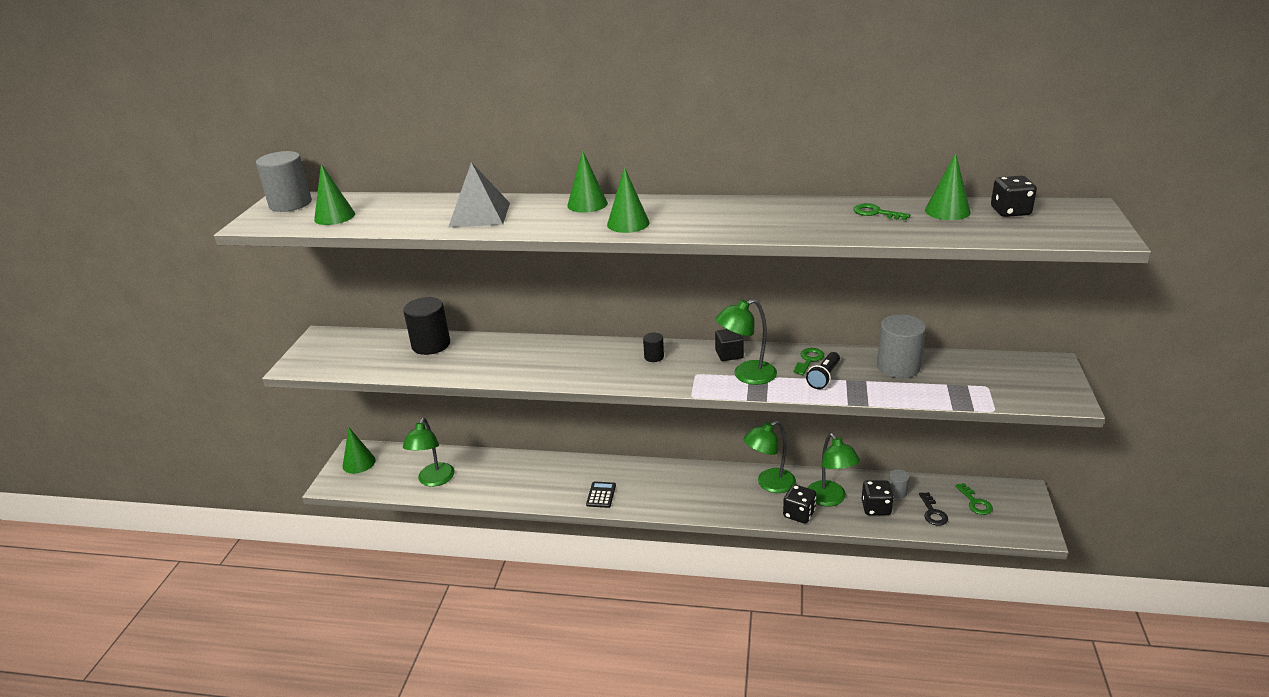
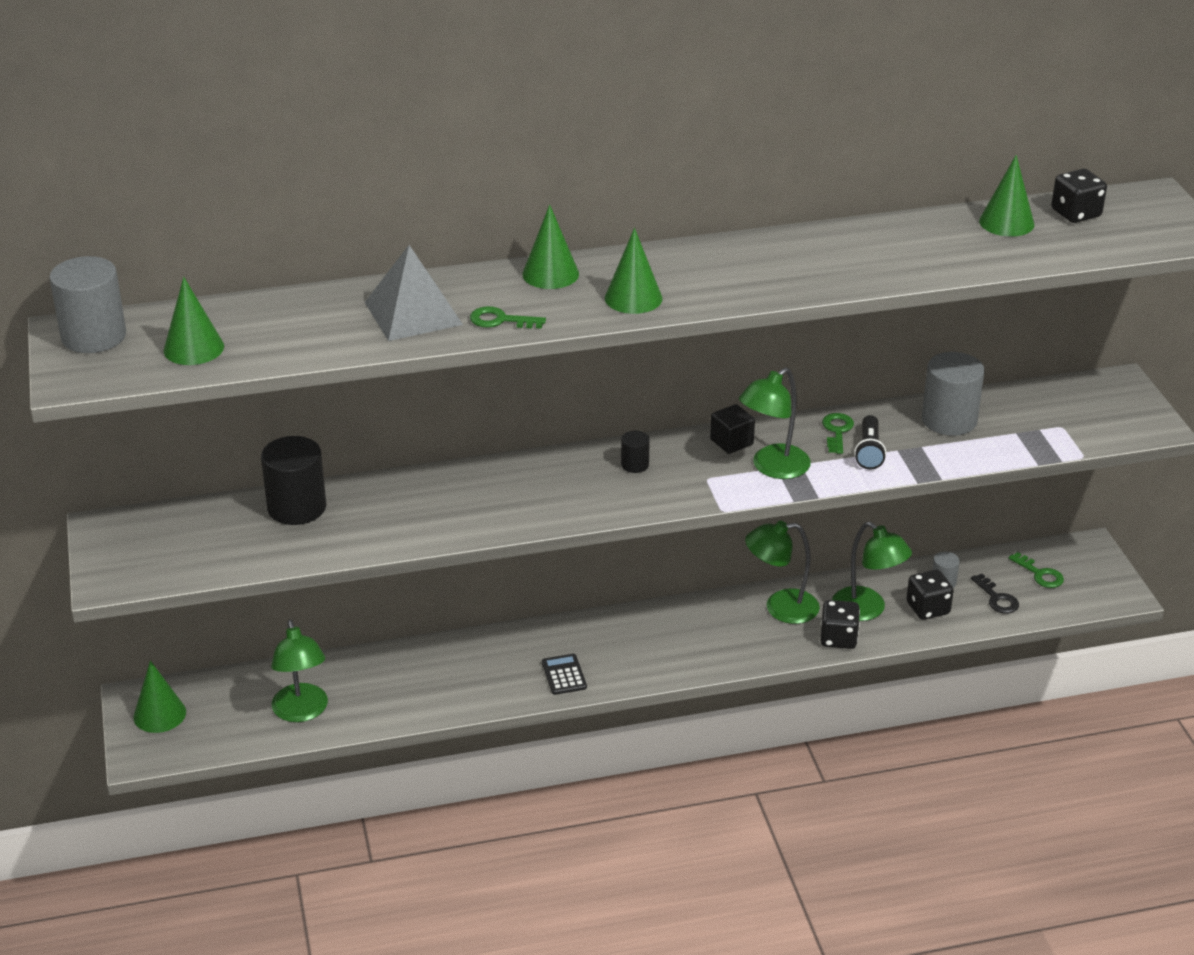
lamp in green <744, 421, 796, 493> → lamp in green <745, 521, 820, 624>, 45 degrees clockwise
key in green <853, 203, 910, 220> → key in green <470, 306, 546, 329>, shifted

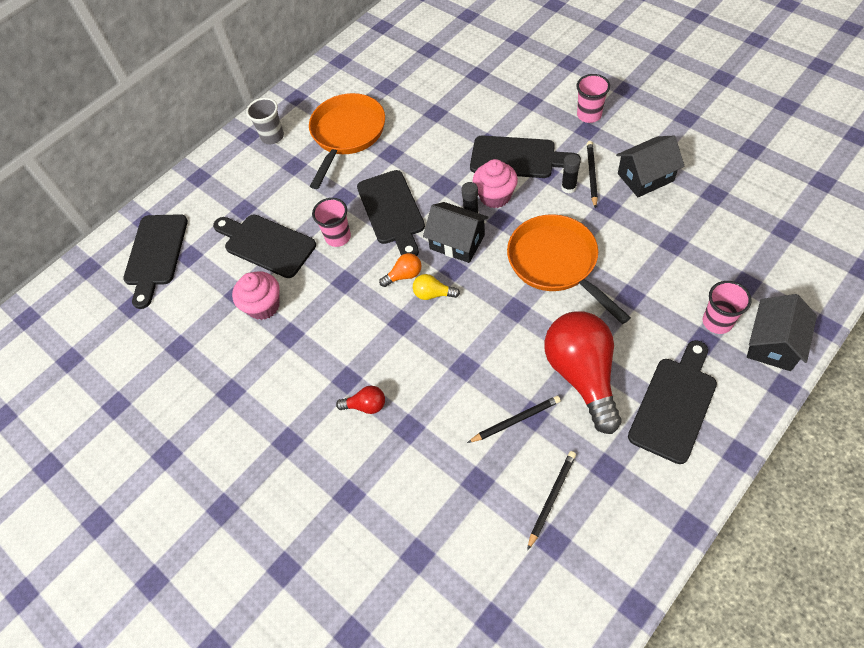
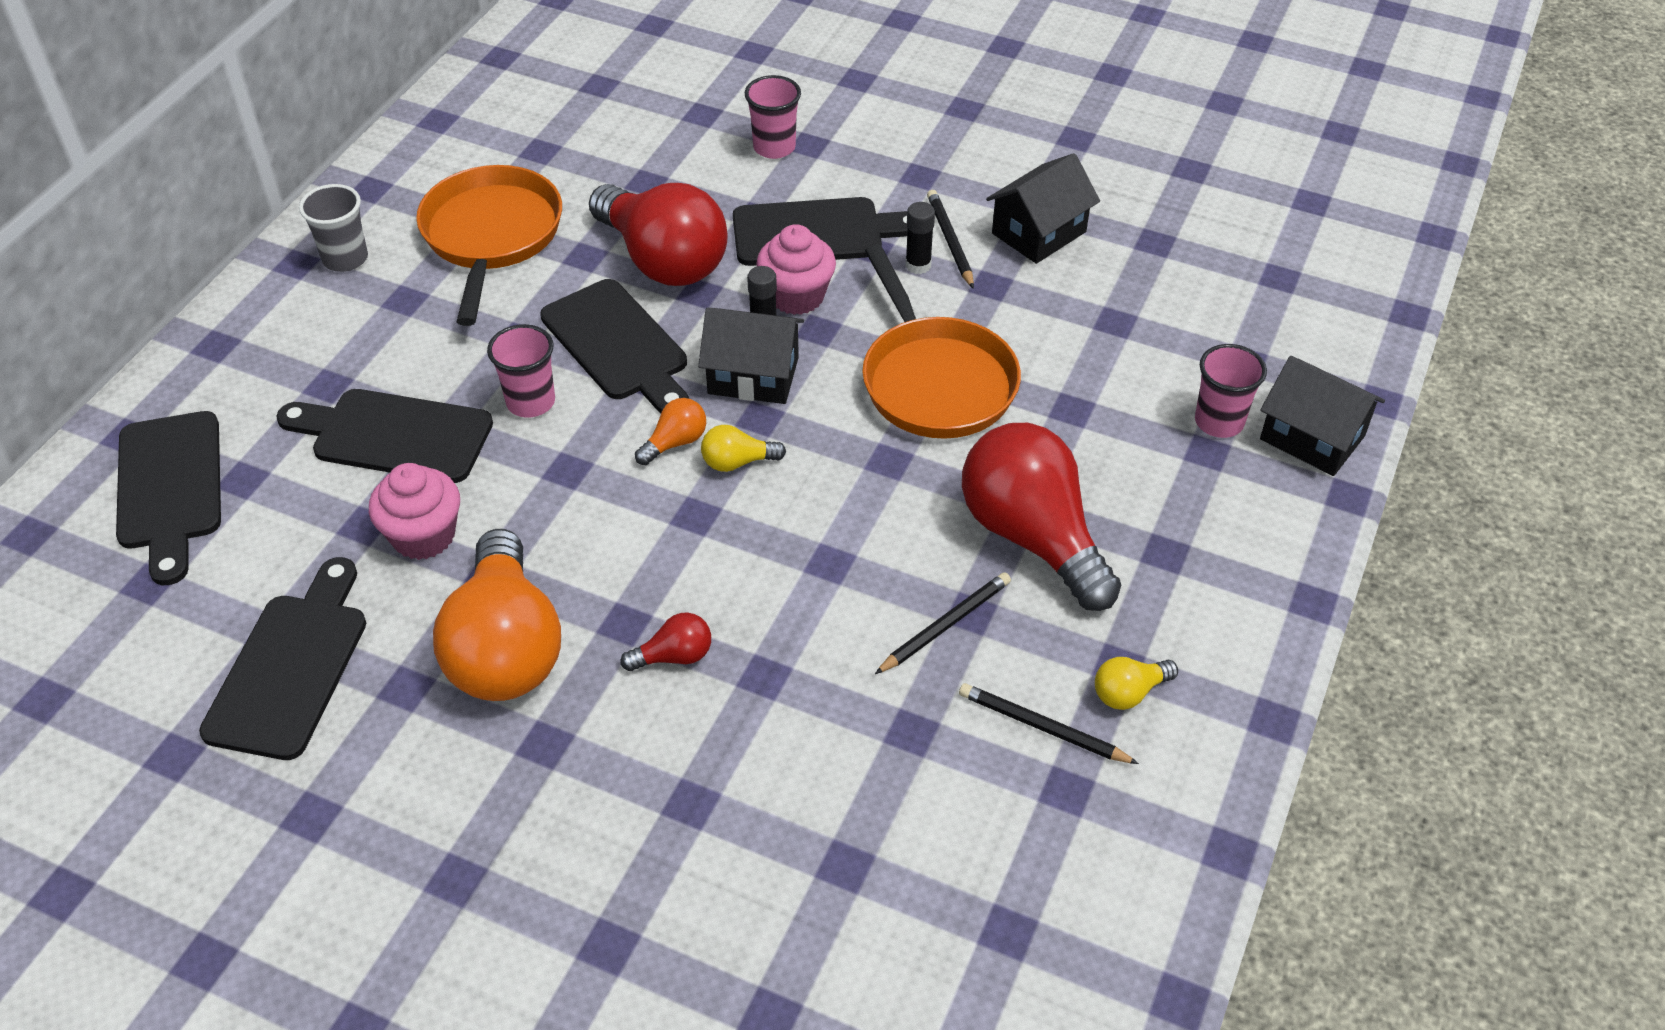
pan in orange <507, 214, 631, 324> → pan in orange <862, 244, 1021, 439>, 150 degrees counterclockwise
pencil in black <527, 451, 576, 550> → pencil in black <959, 683, 1139, 764>, 75 degrees counterclockwise
cup in pink <576, 74, 610, 123> → cup in pink <745, 75, 801, 159>, shifted
cutting board in black <628, 340, 717, 464> → cutting board in black <199, 557, 366, 760>, shifted
house in black <747, 294, 817, 371> → house in black <1260, 356, 1385, 476>, 60 degrees counterclockwise
- → light bulb in orange <433, 529, 561, 701>
- → light bulb in red <589, 183, 728, 286>
- → light bulb in yellow <1095, 657, 1178, 710>

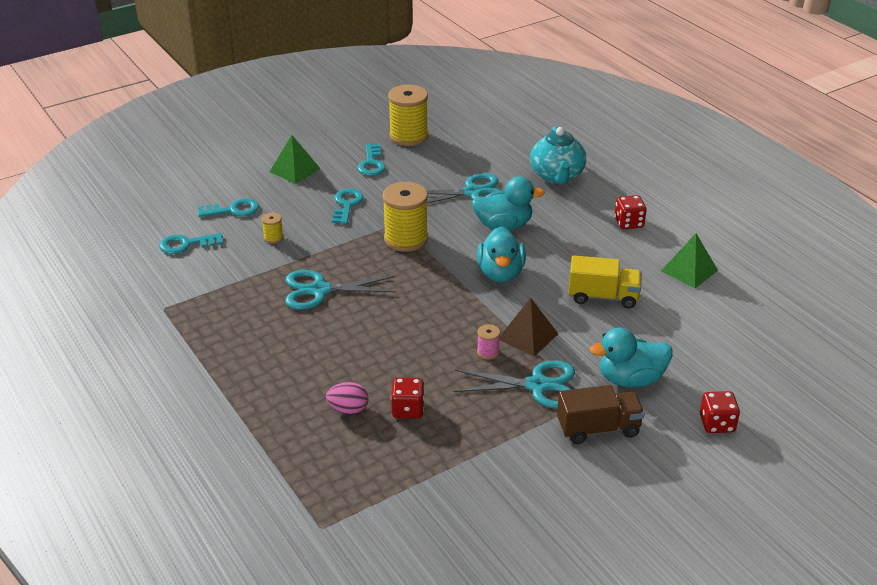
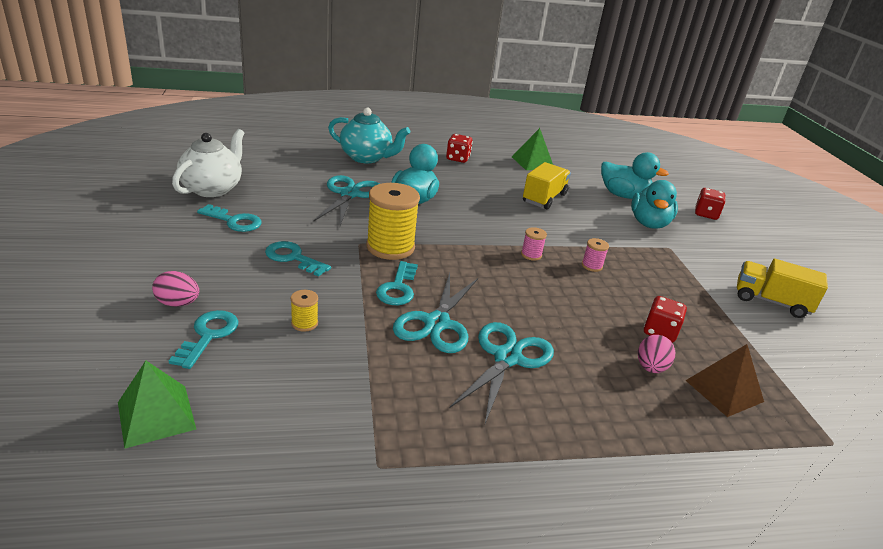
key in turquoise <159, 233, 223, 254> → key in turquoise <376, 261, 418, 305>, shifted
pyramid in green <270, 135, 321, 184> → pyramid in green <118, 361, 196, 449>, shifted
spool in yellow <388, 85, 428, 146> → teapot in white <172, 129, 244, 197>
scissors in turquoise <454, 360, 575, 409> → scissors in turquoise <450, 322, 554, 423>, shifted
duck in turquoise <477, 227, 526, 282> → duck in turquoise <601, 152, 669, 199>, shifted
pyramid in brown <499, 298, 558, 357> → pyramid in brown <685, 344, 764, 417>, shifted
truck in brown <557, 385, 645, 444> → -
- → egg in pink <152, 271, 199, 307>
- → spool in pink <521, 227, 547, 261>
- → truck in yellow <737, 259, 828, 318>

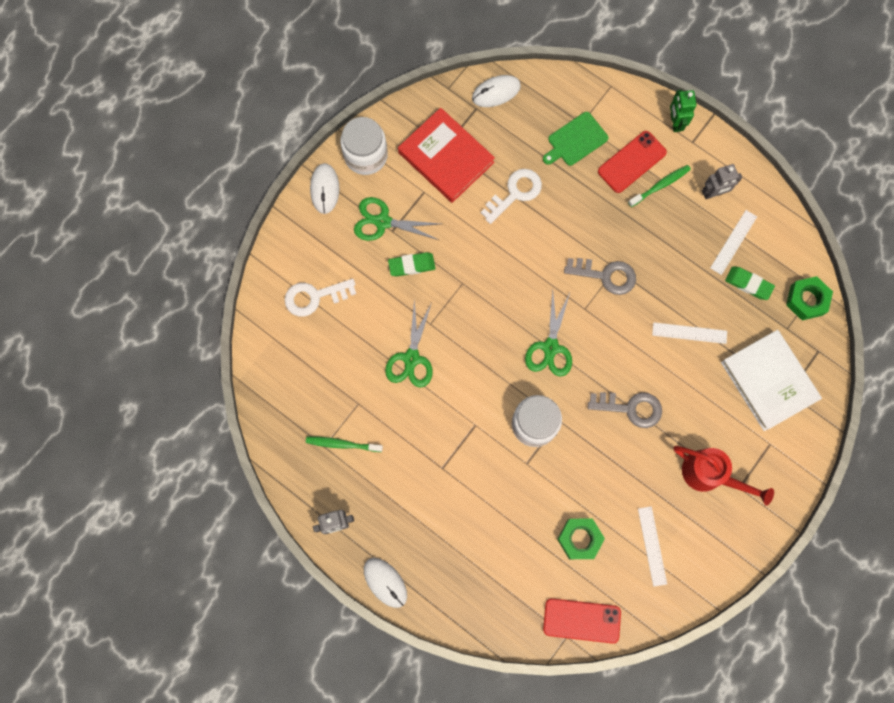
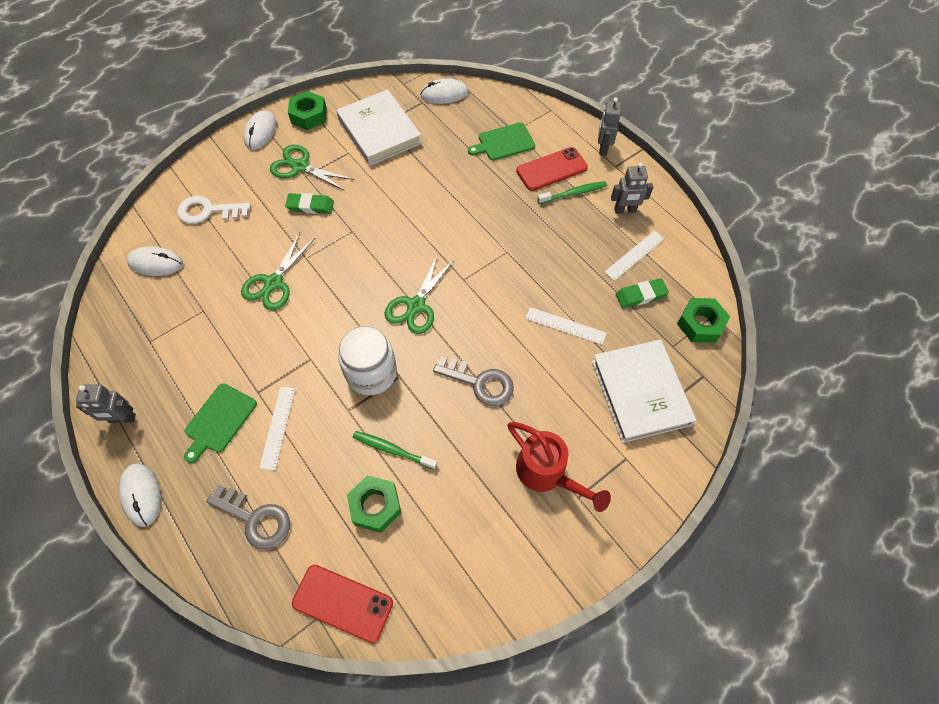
toothbrush in green <306, 437, 383, 452> → toothbrush in green <353, 431, 437, 470>, shifted
jar in white <340, 117, 388, 175> → nut in green <288, 91, 327, 130>
book in red <398, 108, 495, 203> → book in white <337, 90, 422, 166>
key in white <481, 169, 542, 224> → -
key in grey <564, 258, 636, 295> → key in grey <206, 485, 290, 550>, shifted
ruler in white <638, 506, 667, 587> → ruler in white <259, 387, 295, 470>, shifted
robot in green <670, 90, 697, 132> → robot in grey <598, 97, 621, 156>
eraser in green <725, 267, 775, 300> → eraser in green <616, 278, 669, 308>, 60 degrees counterclockwise
- → mouse in white <126, 246, 183, 276>
- → cutting board in green <184, 383, 257, 463>

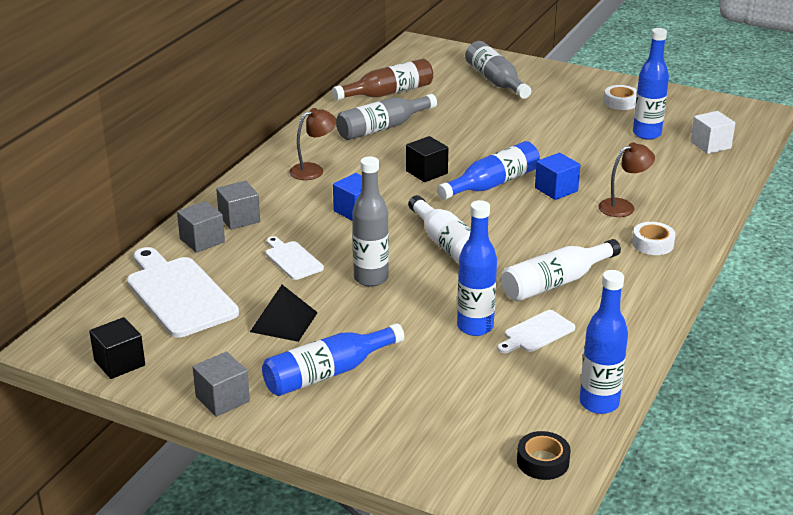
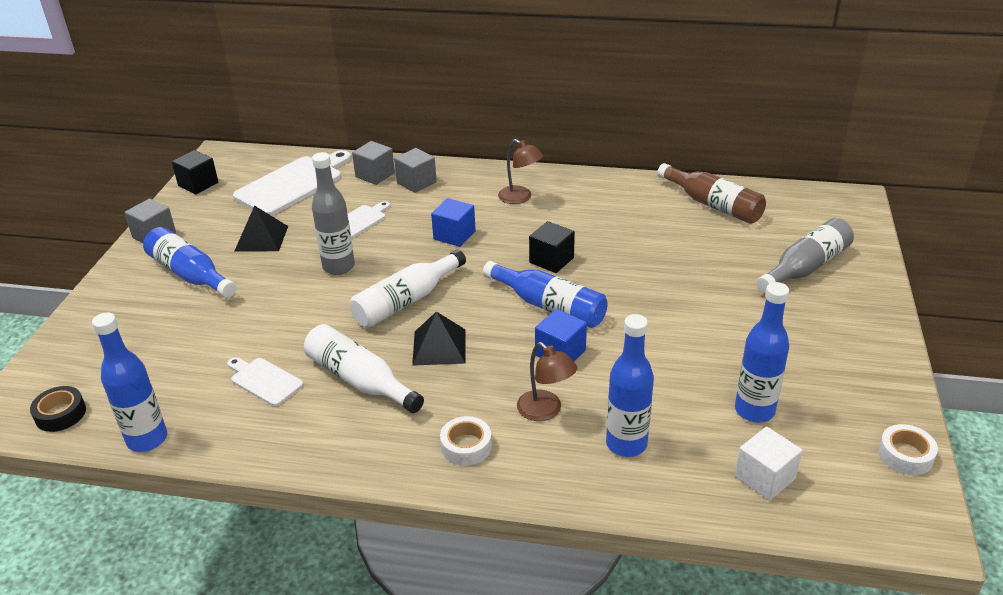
bottle in grey <336, 94, 437, 140> → -
bottle in blue <457, 200, 497, 336> → bottle in blue <606, 314, 654, 457>, shifted
tape in white <604, 85, 637, 110> → tape in white <878, 424, 938, 475>, shifted
- → pyramid in black <412, 312, 466, 366>

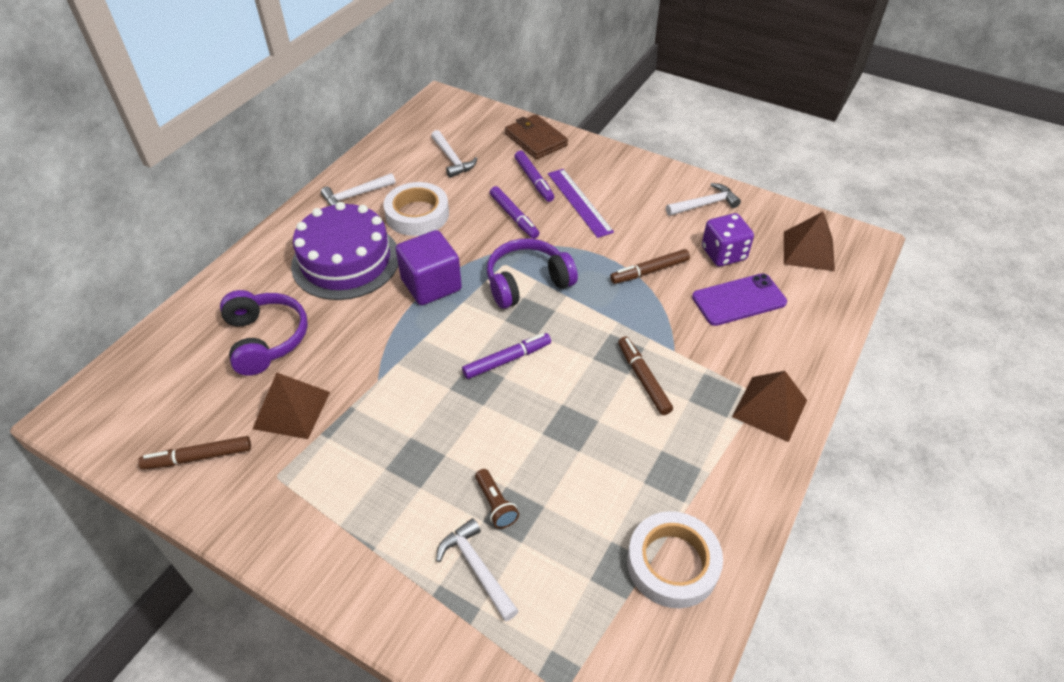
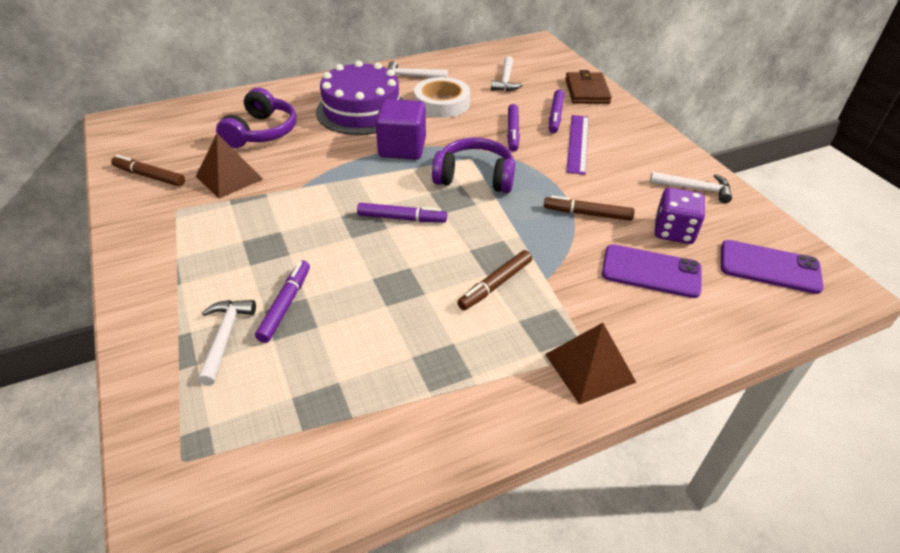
flashlight in brown <475, 469, 519, 529> → marker in purple <255, 261, 310, 343>
marker in brown <618, 336, 673, 415> → marker in brown <457, 250, 532, 310>, 150 degrees counterclockwise
tape in white <627, 511, 723, 608> → -
pyramid in brown <784, 212, 835, 271> → phone in purple <721, 240, 823, 294>

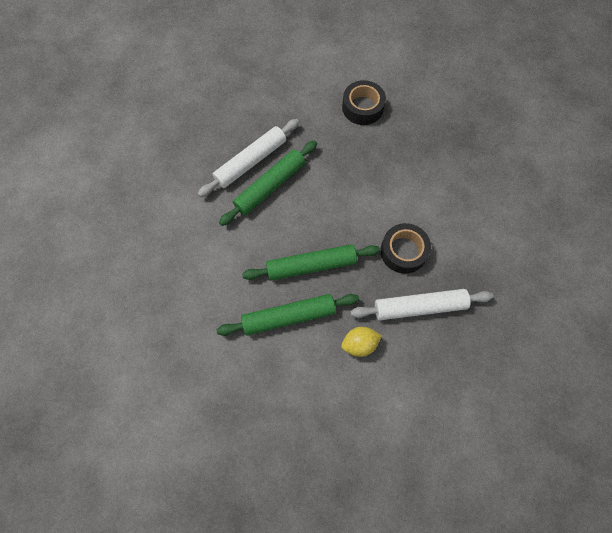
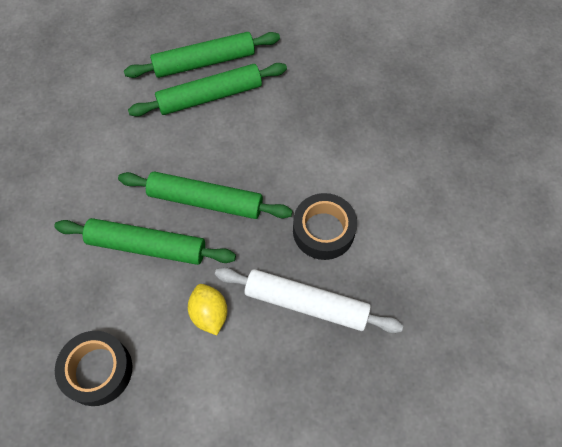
rolling pin in white <198, 119, 299, 197> → rolling pin in green <124, 32, 280, 78>
lemon in yellow <341, 327, 382, 357> → lemon in yellow <188, 284, 227, 335>, 60 degrees clockwise
tape in black <342, 80, 386, 125> → tape in black <55, 331, 132, 406>, shifted

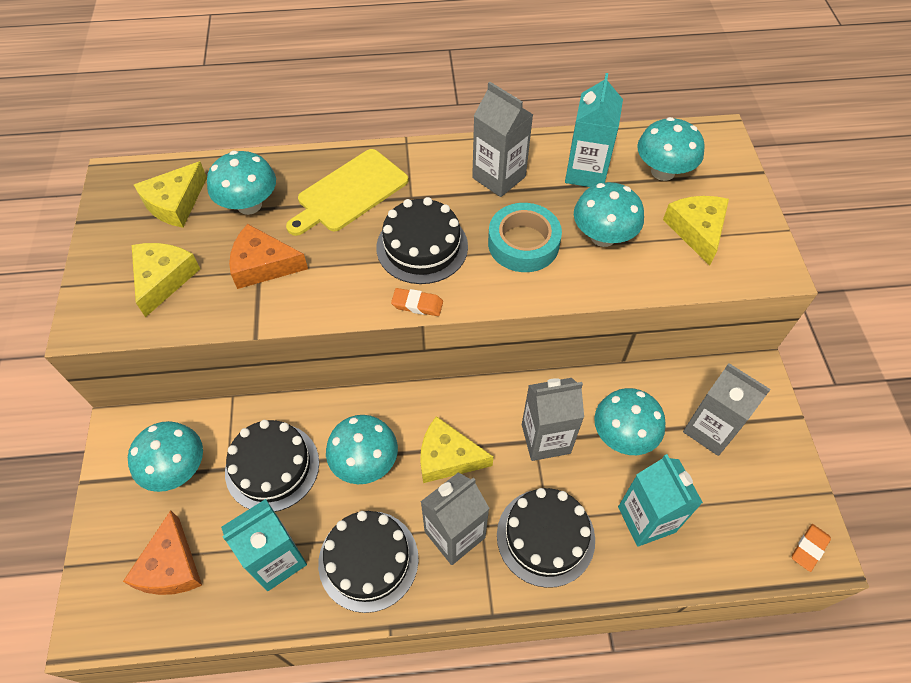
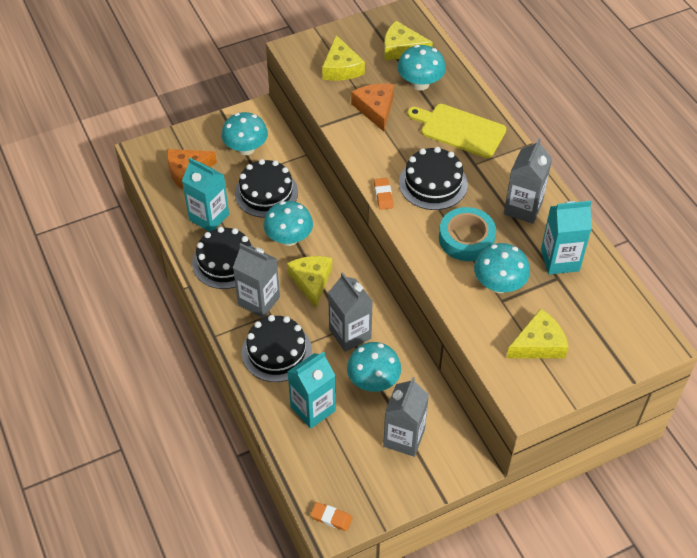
cheese in yellow <132, 243, 200, 317> → cheese in yellow <322, 35, 365, 81>, 90 degrees clockwise
mushroom in turquoise <637, 117, 705, 181> → -

